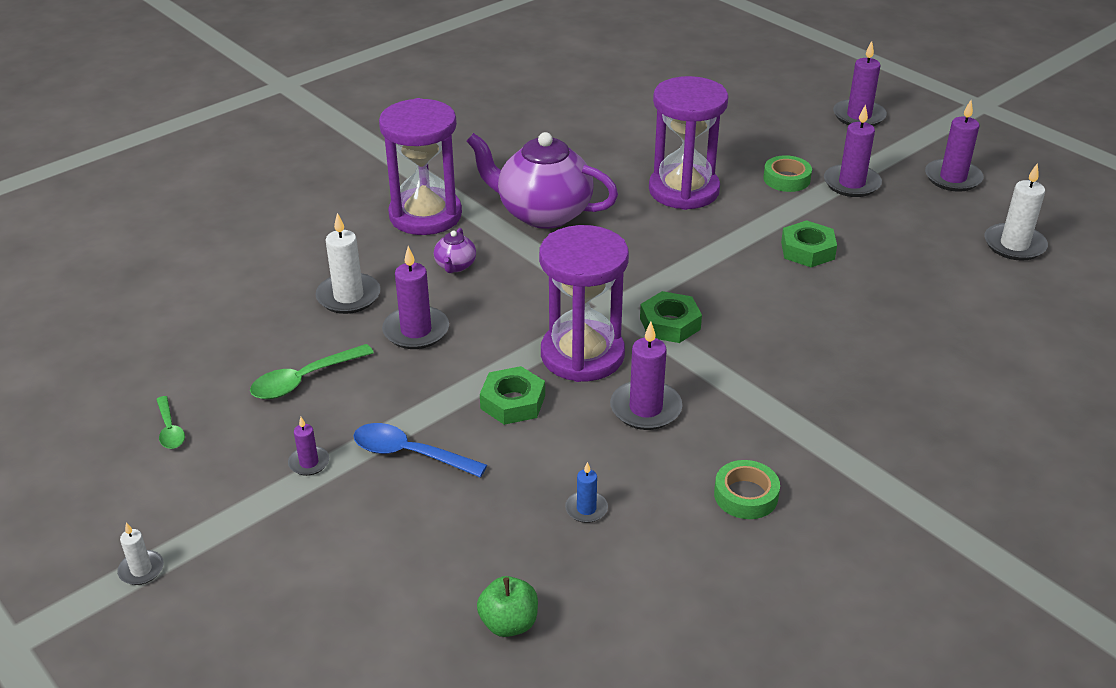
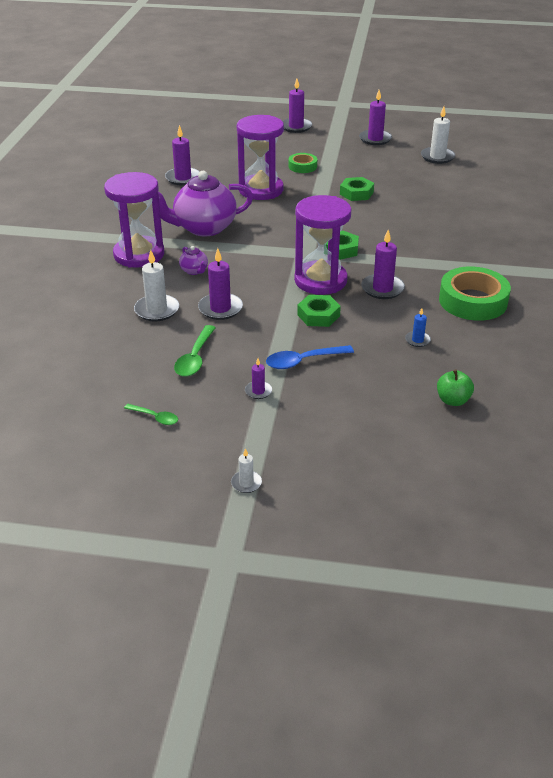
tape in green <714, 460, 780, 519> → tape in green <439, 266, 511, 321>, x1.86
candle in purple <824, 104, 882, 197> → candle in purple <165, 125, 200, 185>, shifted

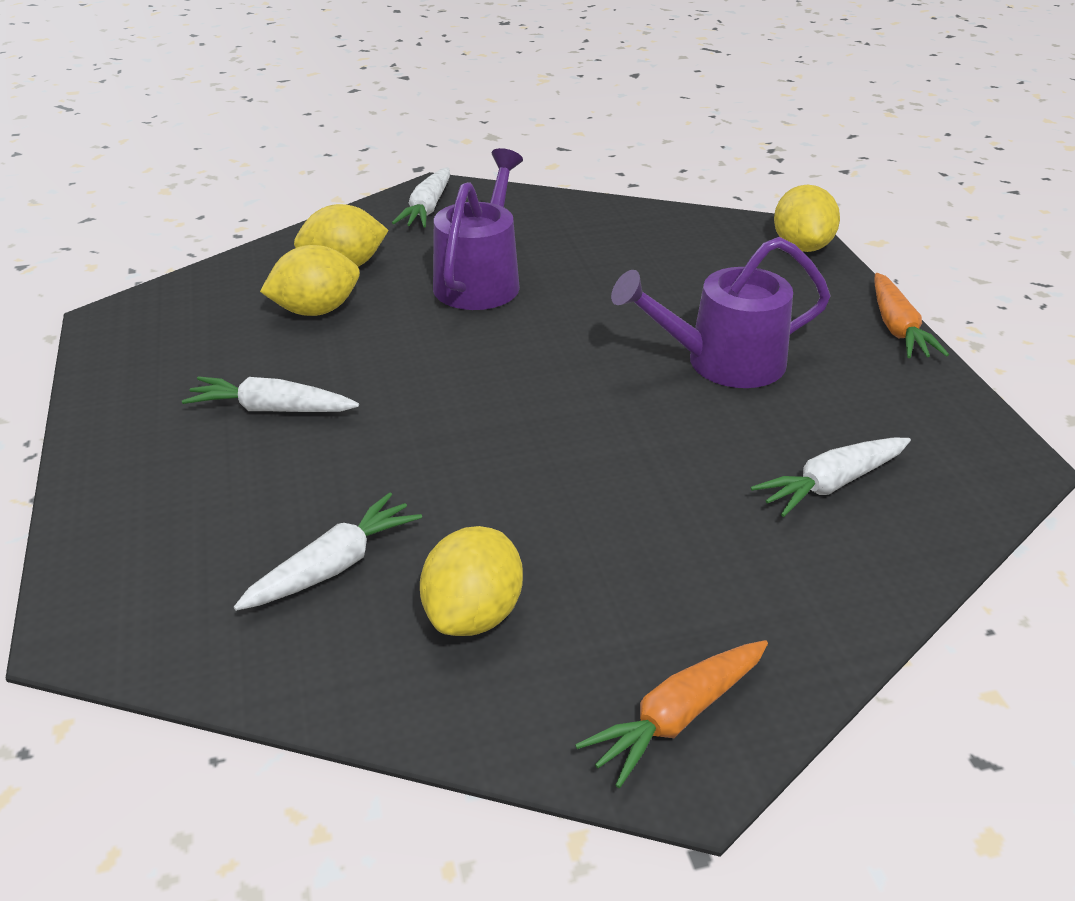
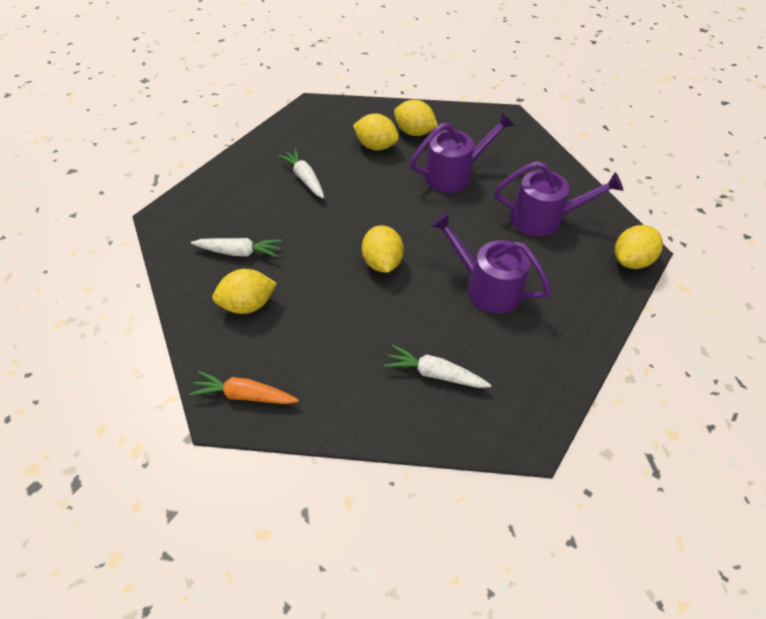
carrot in white <392, 167, 450, 228> → -
carrot in orange <874, 273, 949, 358> → -
- → lemon in yellow <362, 225, 404, 273>
- → watering can in purple <494, 161, 623, 237>

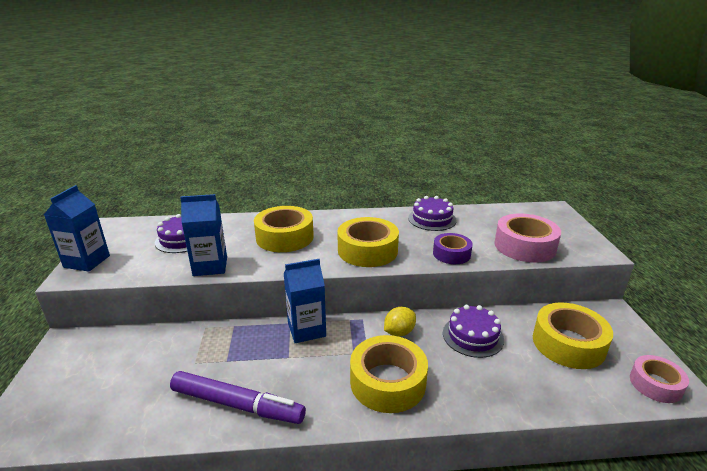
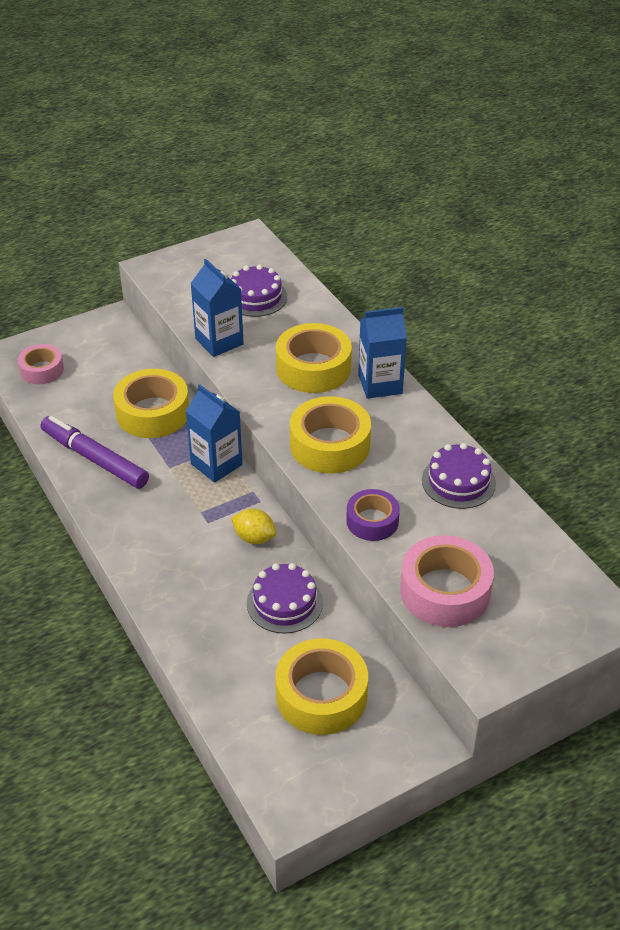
carton in blue <44, 185, 110, 272> → carton in blue <358, 307, 407, 399>, shifted
marker in purple <170, 371, 306, 424> → marker in purple <41, 416, 149, 489>, 135 degrees clockwise
tape in yellow <350, 335, 428, 413> → tape in yellow <113, 369, 189, 438>, shifted
tape in pink <630, 355, 689, 403> → tape in pink <18, 344, 64, 384>, shifted

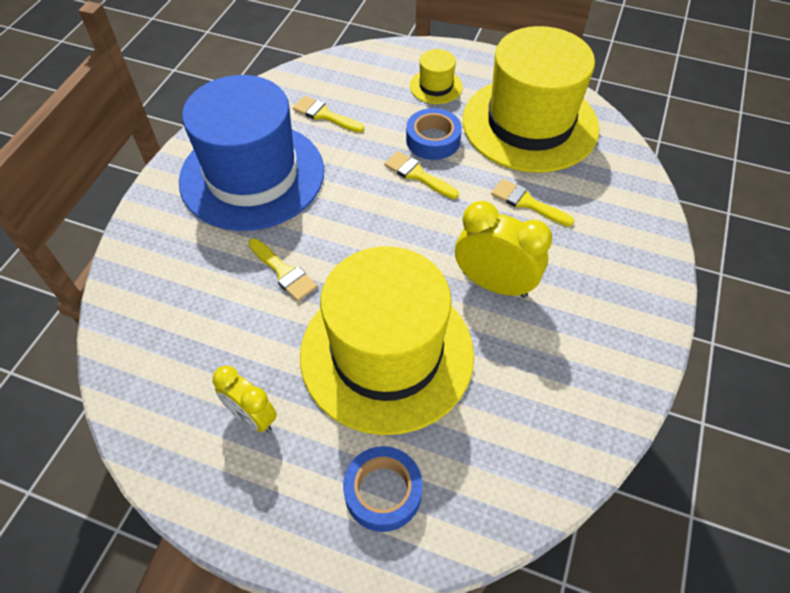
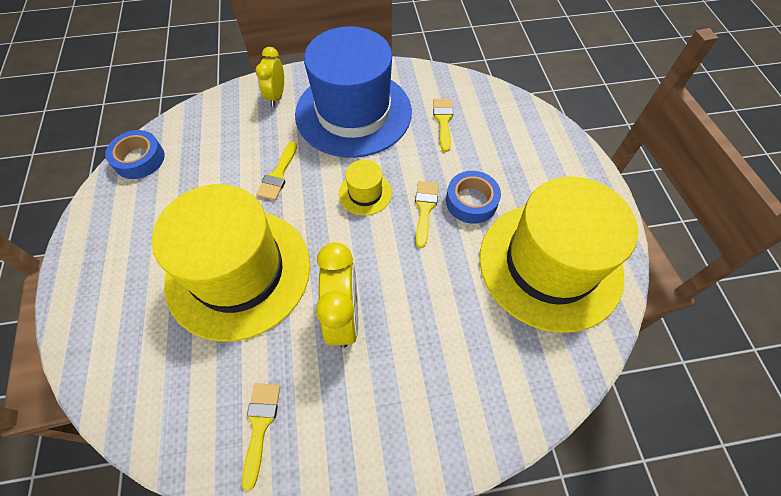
clock in yellow <213, 365, 277, 432> → clock in yellow <256, 47, 284, 107>, shifted
tape in blue <343, 446, 423, 532> → tape in blue <105, 130, 165, 179>, shifted
hat in yellow <410, 49, 463, 104> → hat in yellow <339, 160, 392, 216>, shifted
brush in yellow <491, 179, 574, 226> → brush in yellow <242, 383, 280, 490>, shifted

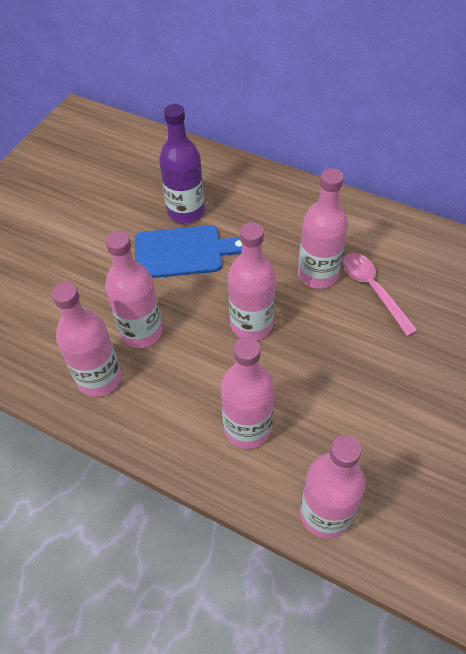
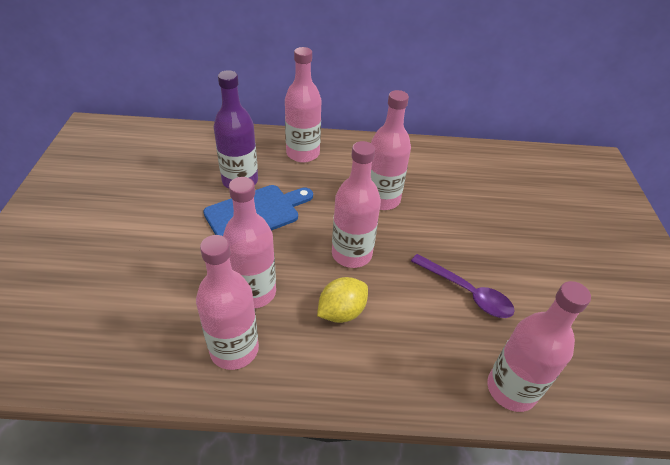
bottle in pink <221, 337, 274, 449> → bottle in pink <285, 47, 321, 163>, shifted
spoon in pink <343, 253, 418, 336> → -
- → lemon in yellow <317, 277, 368, 323>
- → spoon in purple <411, 254, 515, 318>

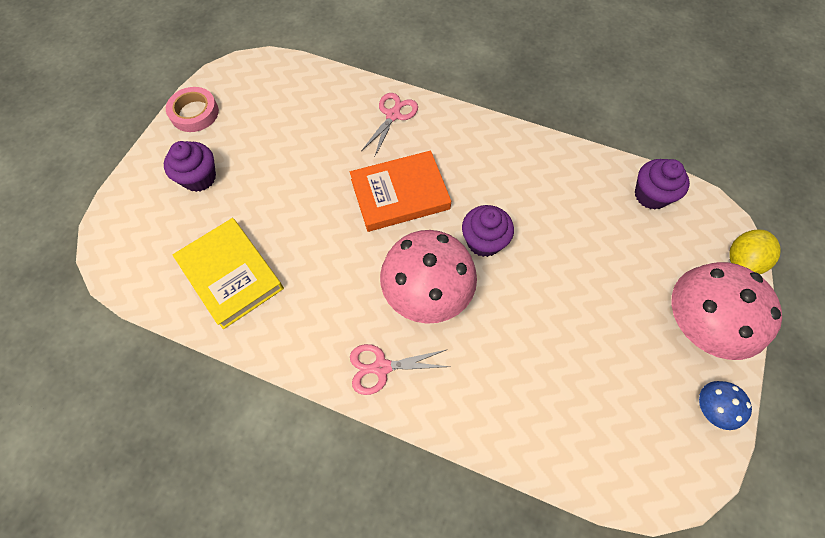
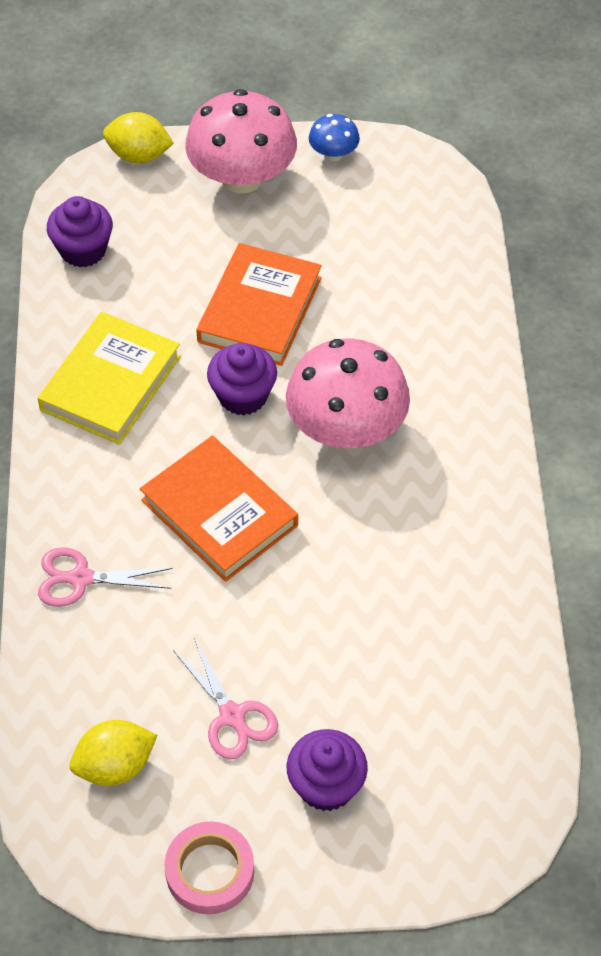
book in yellow <172, 218, 284, 329> → book in yellow <38, 312, 181, 445>, shifted
scissors in pink <350, 344, 450, 395> → scissors in pink <173, 638, 278, 759>, shifted
- → lemon in yellow <70, 720, 157, 786>
- → book in orange <196, 243, 322, 366>

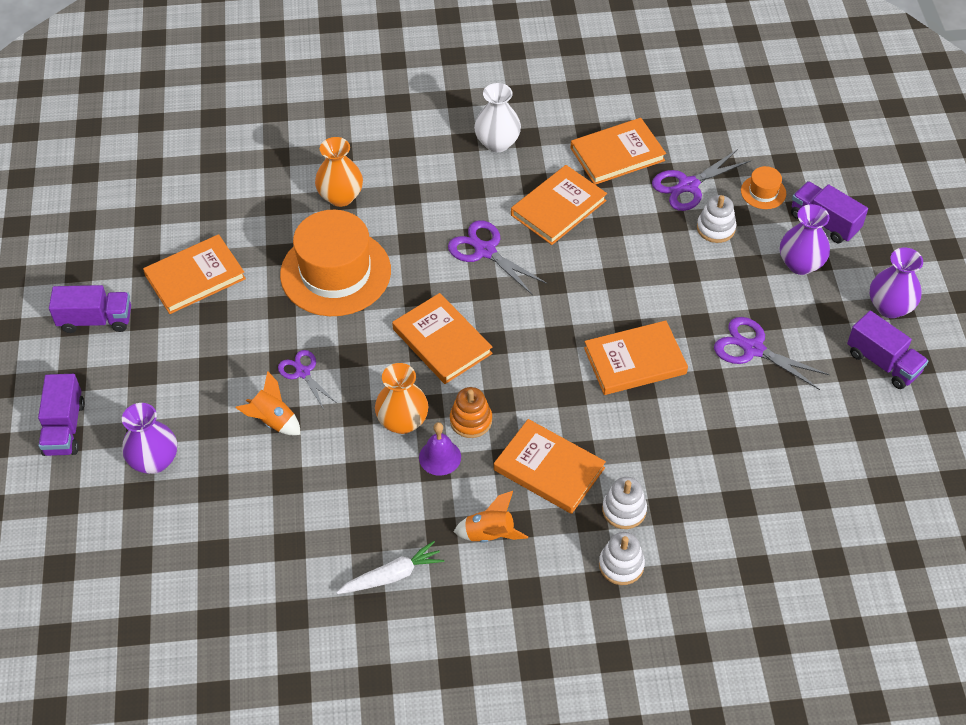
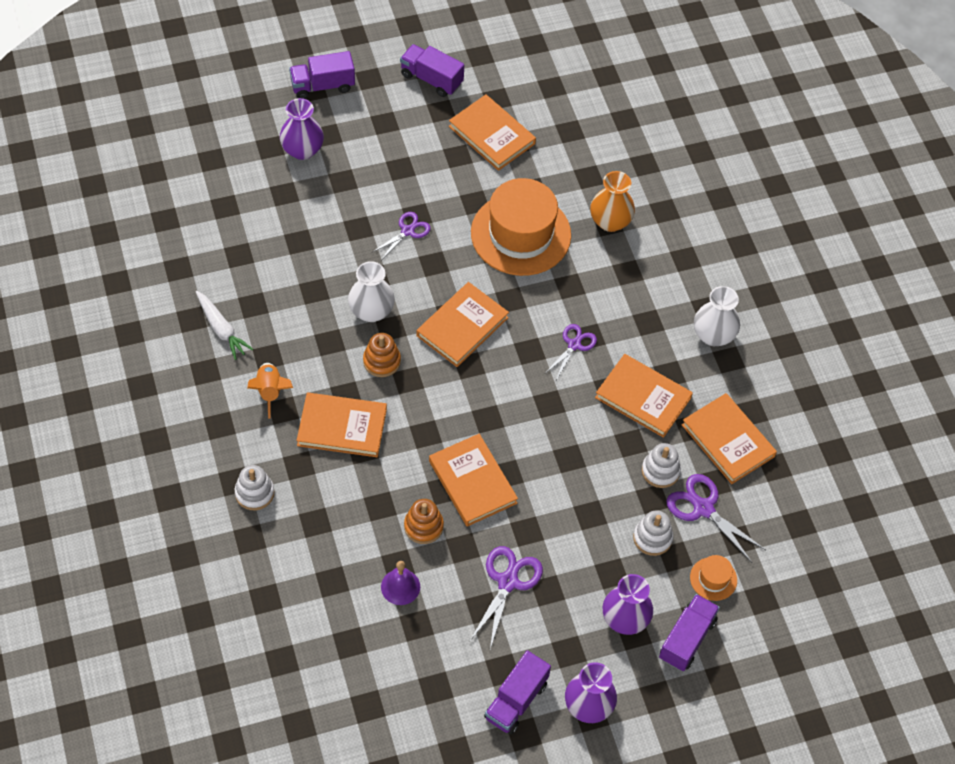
truck in purple <49, 285, 131, 333> → truck in purple <400, 44, 464, 97>, 135 degrees clockwise
rocket in orange <235, 371, 301, 435> → -
vase in orange <375, 363, 429, 434> → vase in white <348, 261, 395, 322>
bell in purple <419, 422, 461, 476> → bell in purple <381, 561, 420, 605>, shifted
scissors in purple <448, 220, 547, 295> → scissors in purple <546, 324, 597, 380>, x0.66
book in orange <494, 419, 606, 514> → book in orange <296, 392, 387, 457>, 75 degrees clockwise
stacking toy in white <602, 477, 647, 529> → stacking toy in white <642, 443, 681, 488>, shifted
- → stacking toy in orange <404, 499, 444, 544>

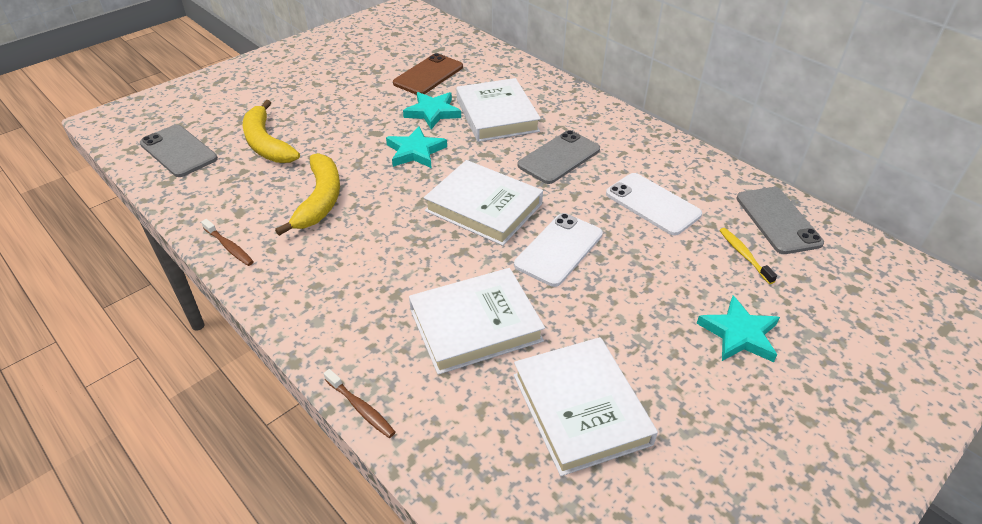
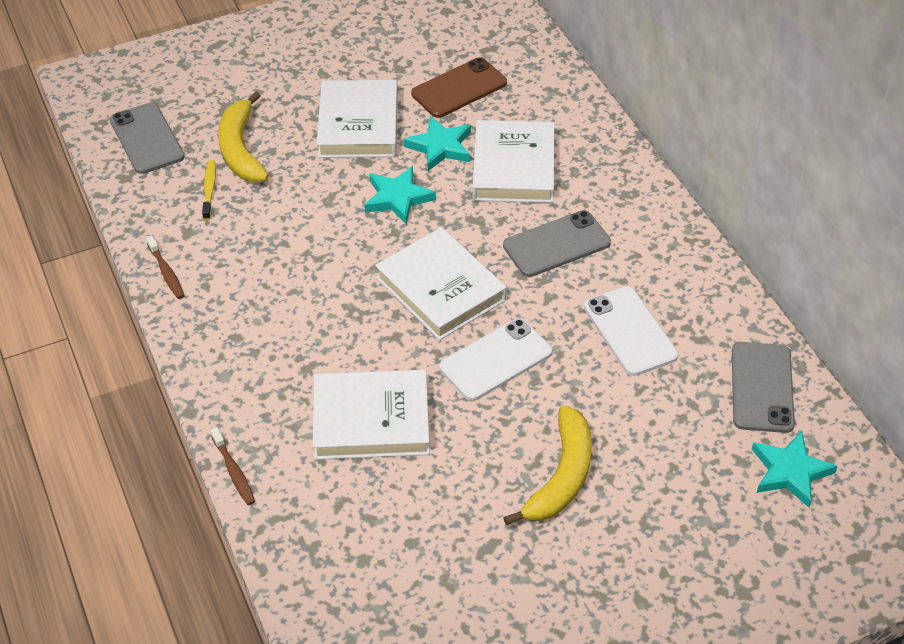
banana in yellow <275, 153, 340, 236> → banana in yellow <503, 405, 592, 525>, shifted
book in white <514, 337, 658, 476> → book in white <317, 80, 398, 158>, shifted
star in turquoise <697, 295, 780, 362> → star in turquoise <752, 431, 838, 507>, shifted
toothbrush in yellow <719, 228, 777, 284> → toothbrush in yellow <202, 160, 216, 220>, shifted

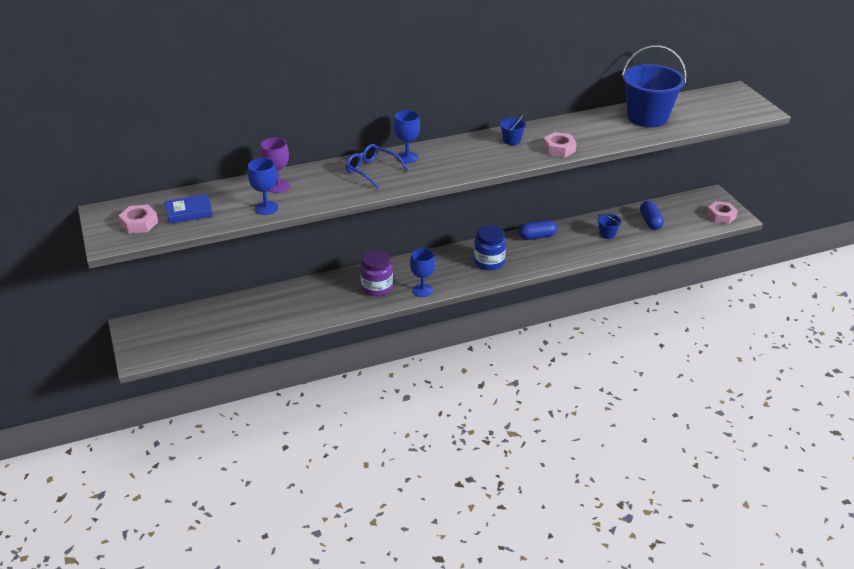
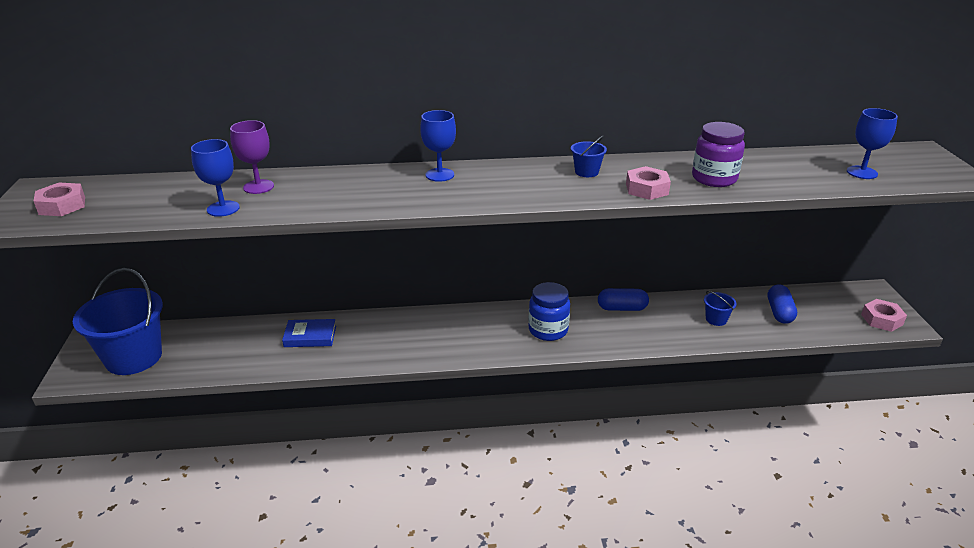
book in blue <165, 194, 213, 224> → book in blue <282, 319, 336, 347>, shifted
glasses in blue <346, 144, 408, 189> → -
jar in purple <360, 250, 393, 296> → jar in purple <692, 122, 745, 187>, shifted
goblet in blue <410, 248, 435, 297> → goblet in blue <847, 108, 898, 179>, shifted
bucket in blue <621, 45, 687, 127> → bucket in blue <73, 268, 163, 375>, shifted

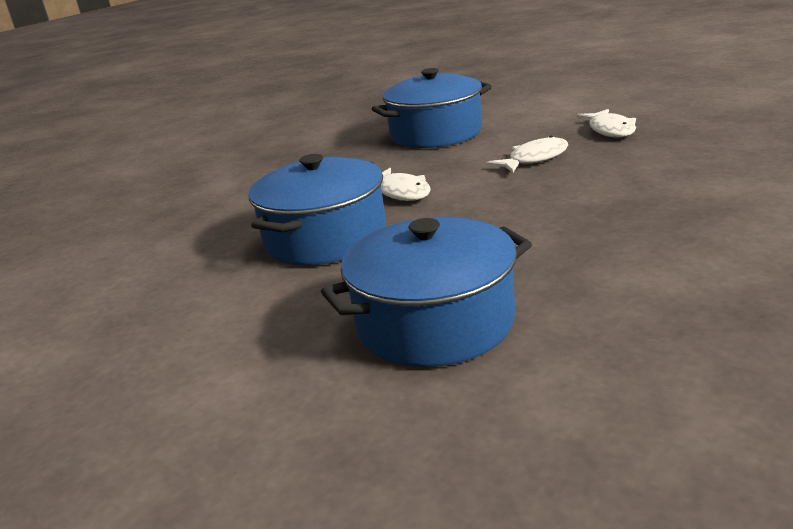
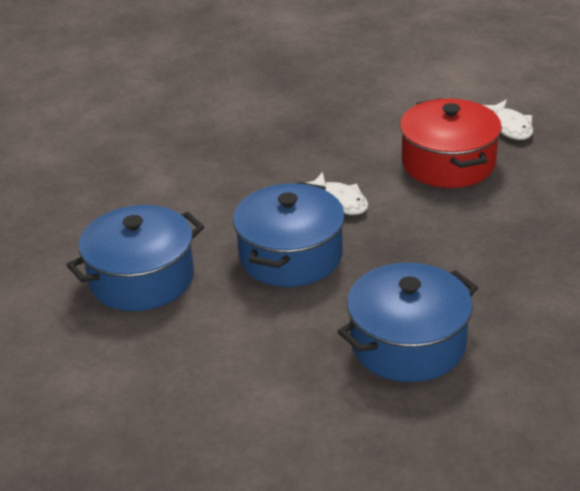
pot in blue <372, 68, 492, 148> → pot in blue <66, 205, 204, 311>, shifted
fish in white <487, 136, 568, 173> → pot in red <400, 98, 502, 188>

